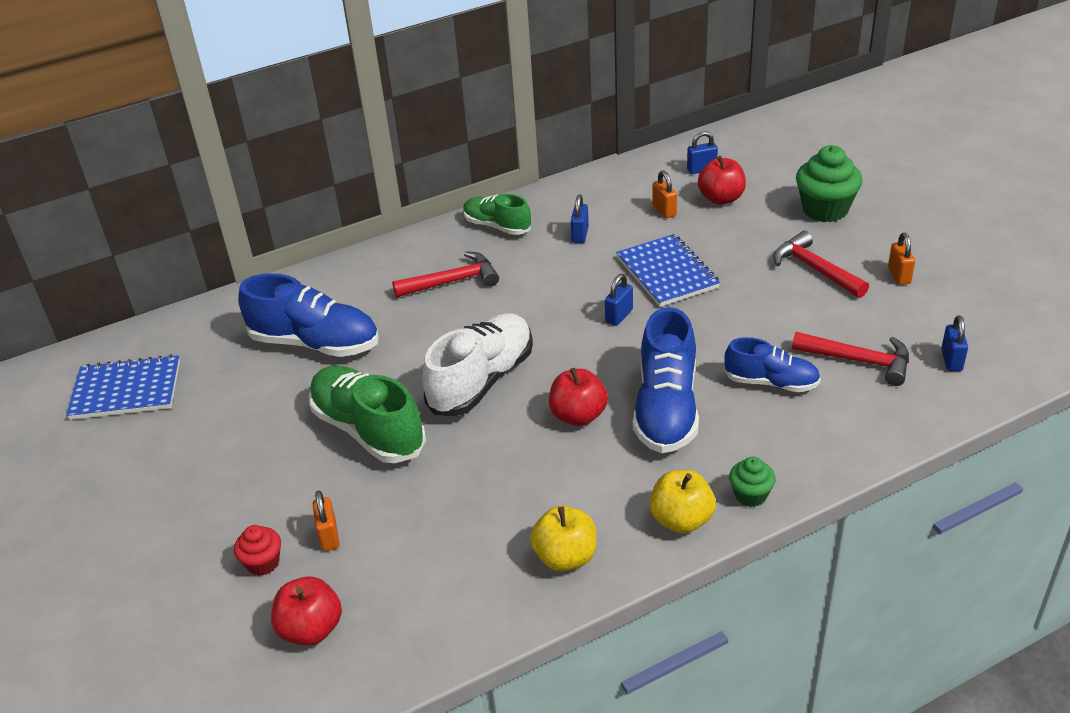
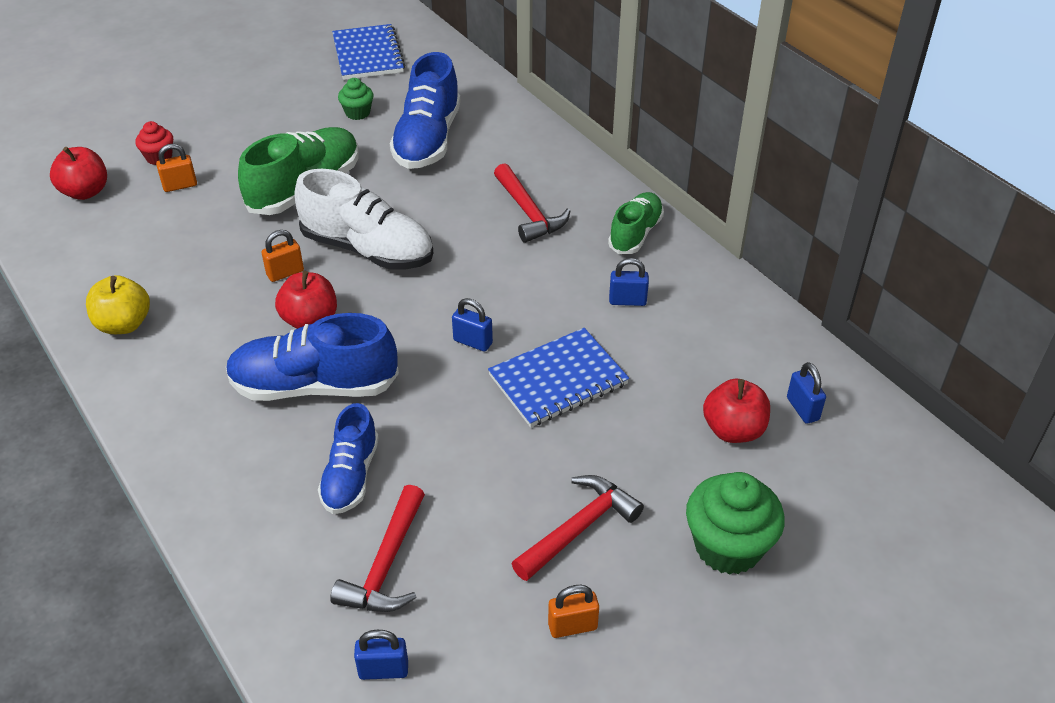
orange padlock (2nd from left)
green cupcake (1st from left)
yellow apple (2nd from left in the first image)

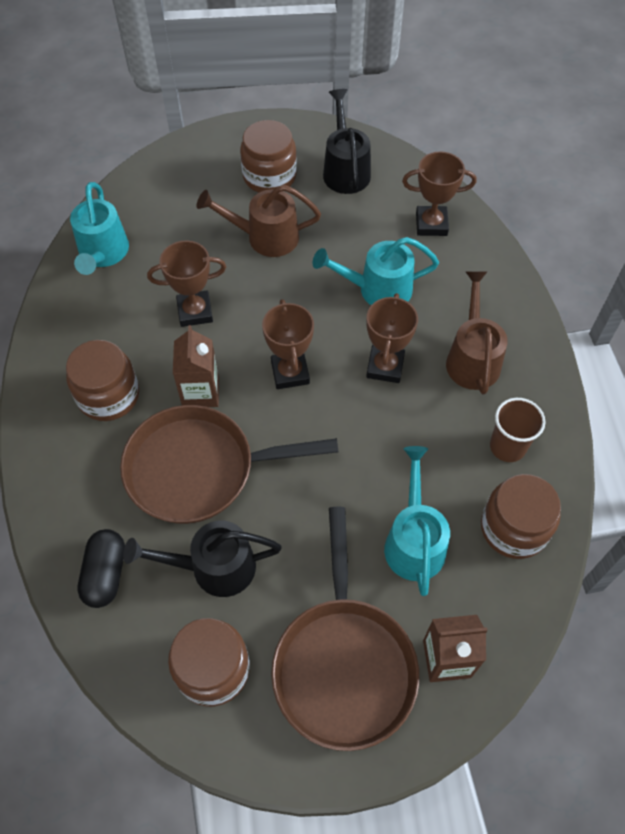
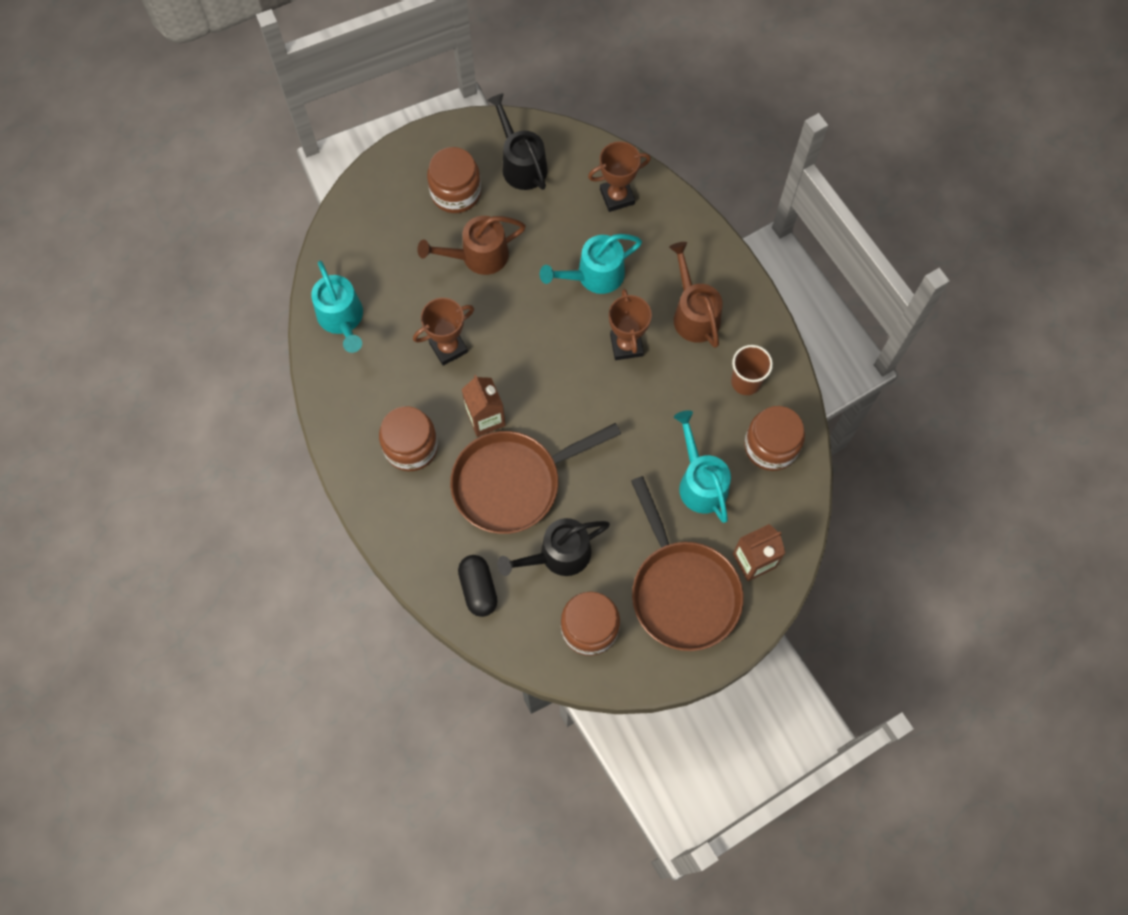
brown trophy (2nd from left in the first image)

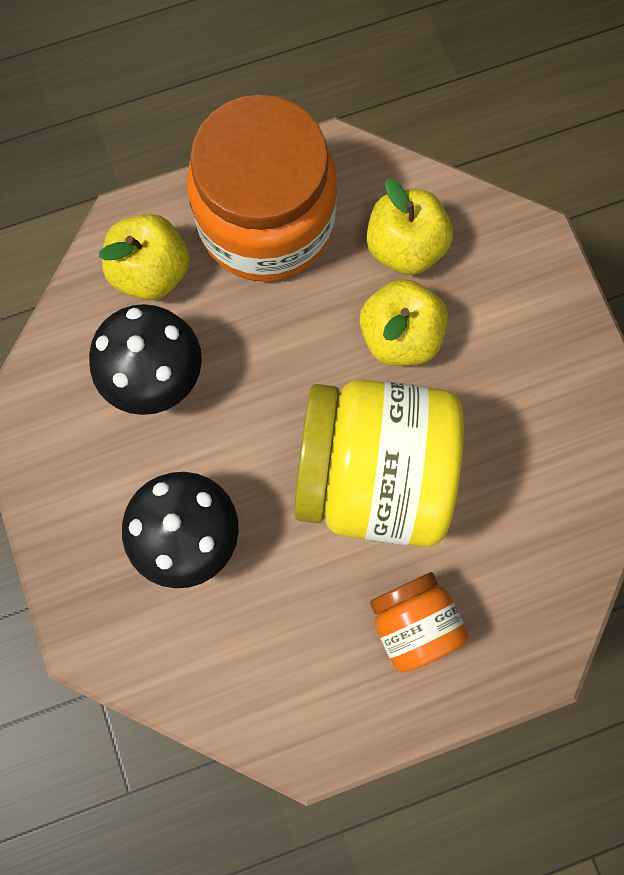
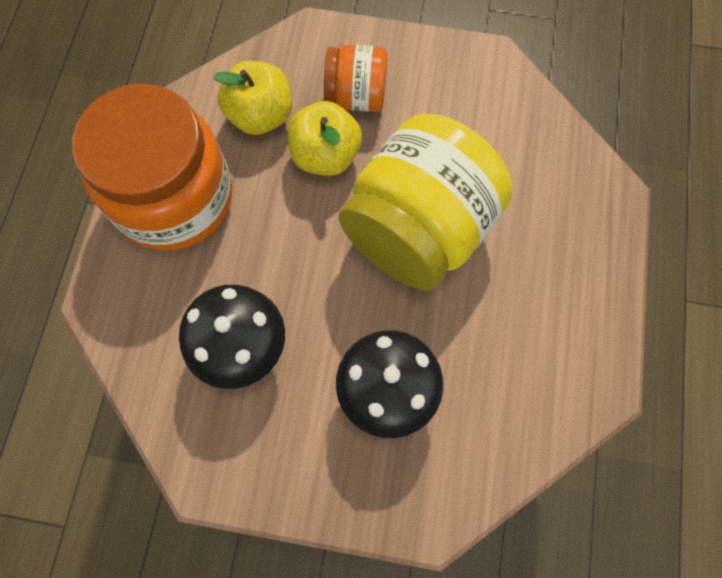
yellow apple (1st from left in the first image)
orange jar (2nd from left)

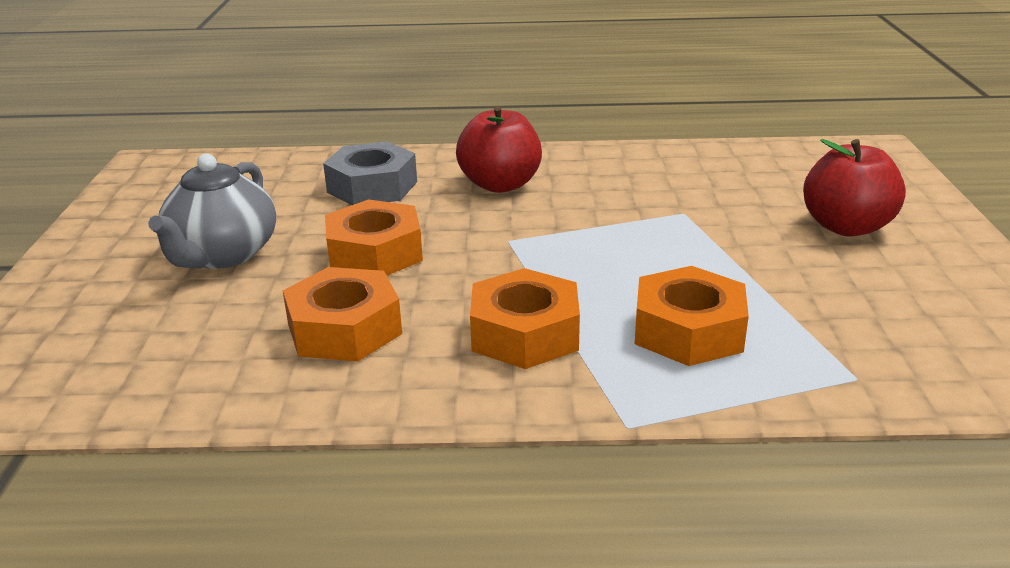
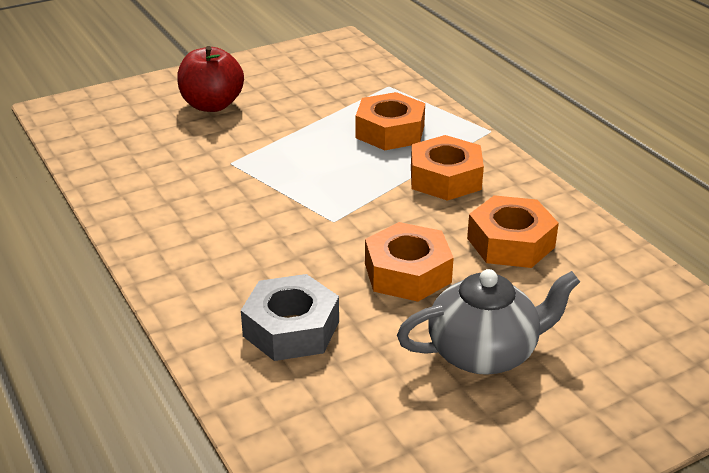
red apple (1st from left in the first image)

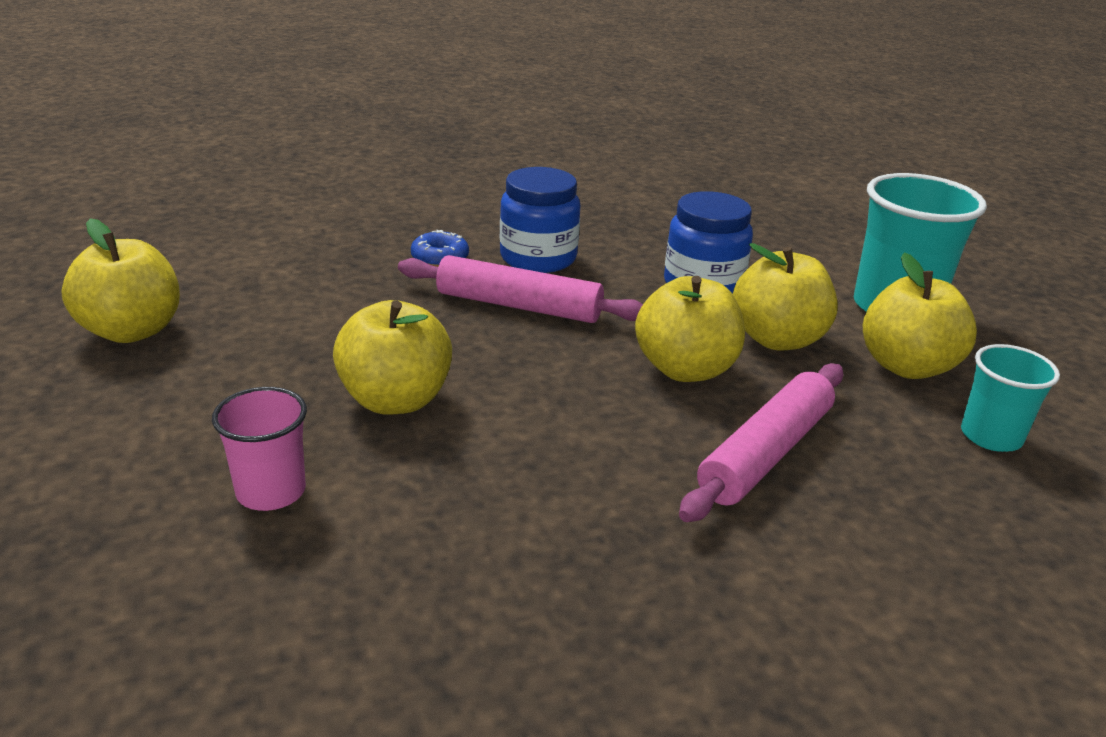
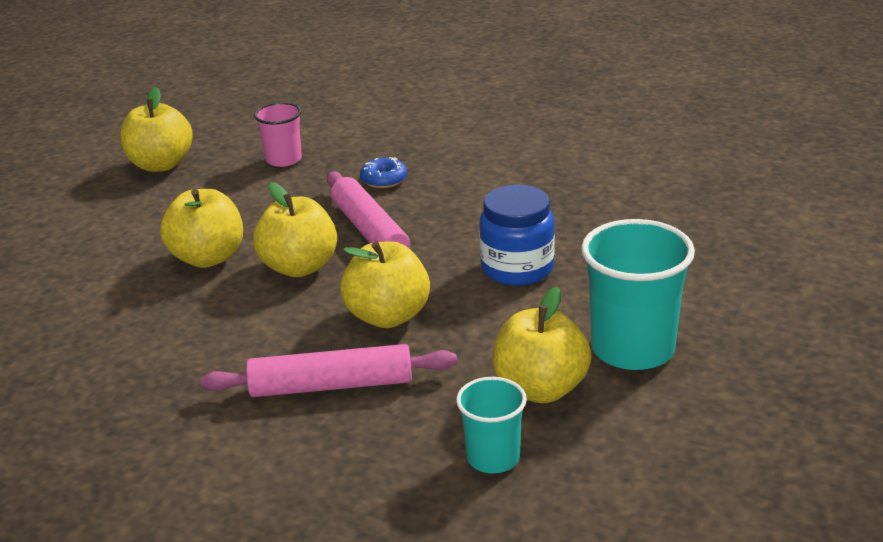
blue jar (1st from left in the first image)
yellow apple (3rd from left)
pink cup

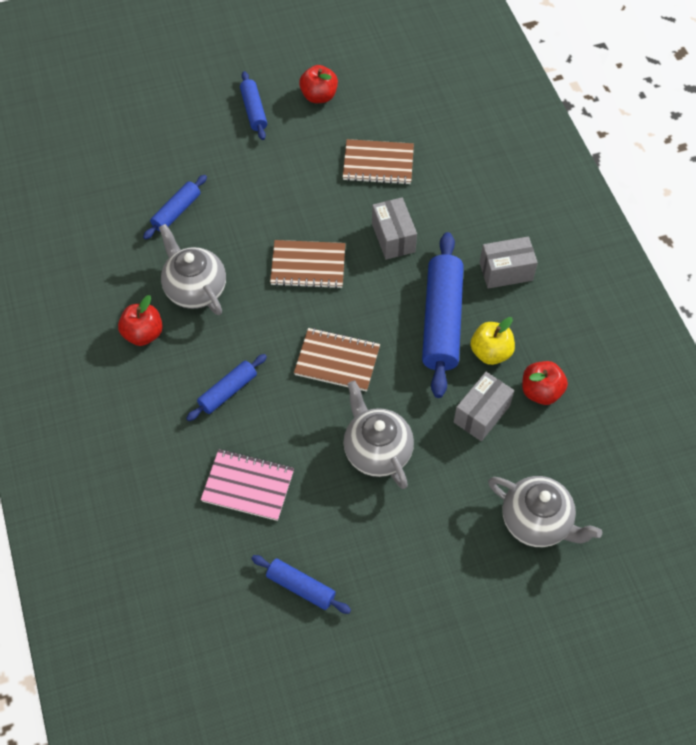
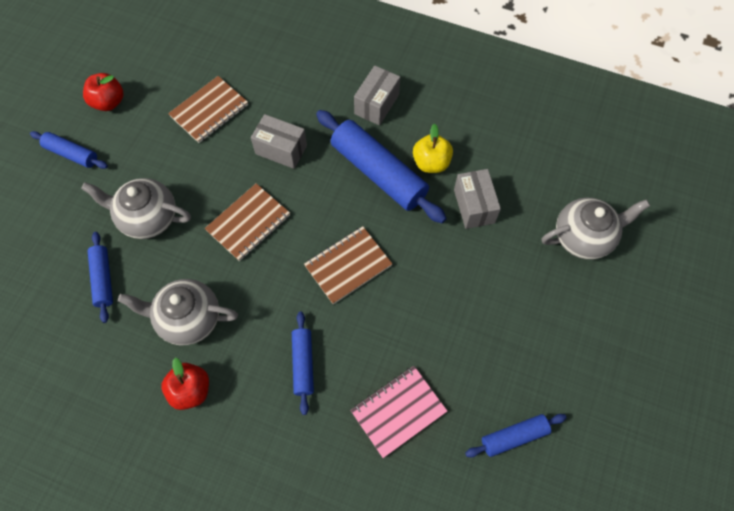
red apple (3rd from left in the first image)
grey teapot (1st from left)

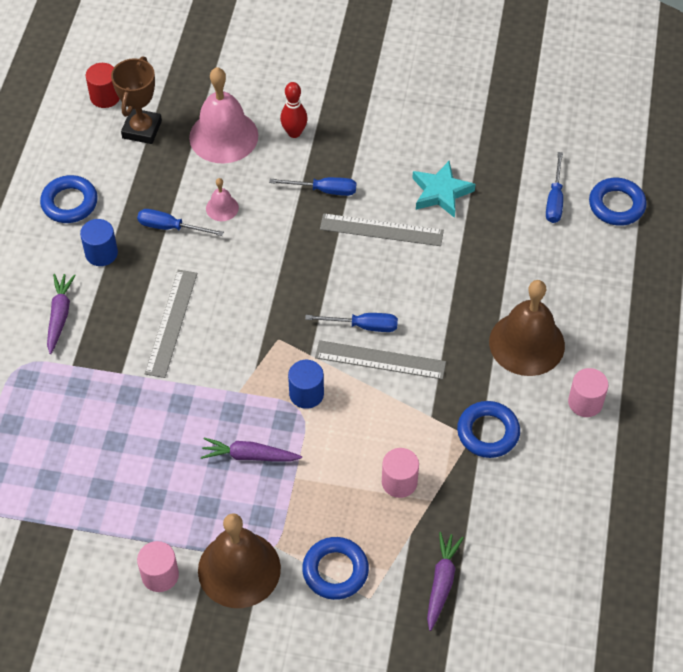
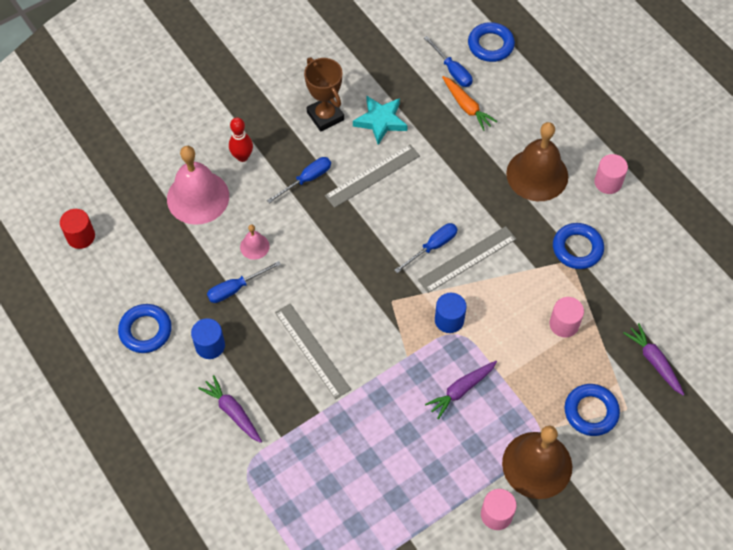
brown trophy
orange carrot

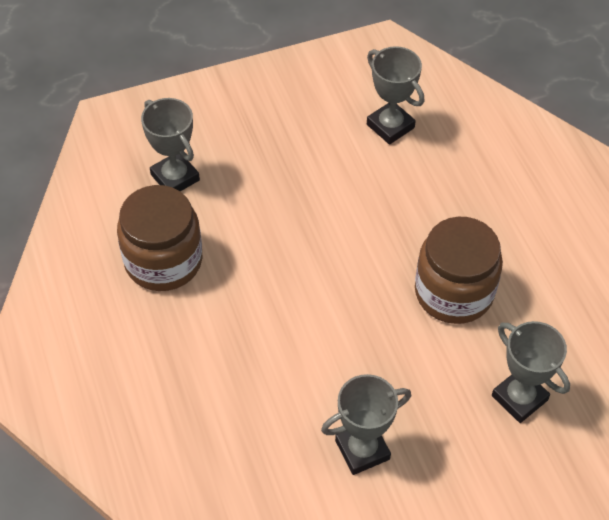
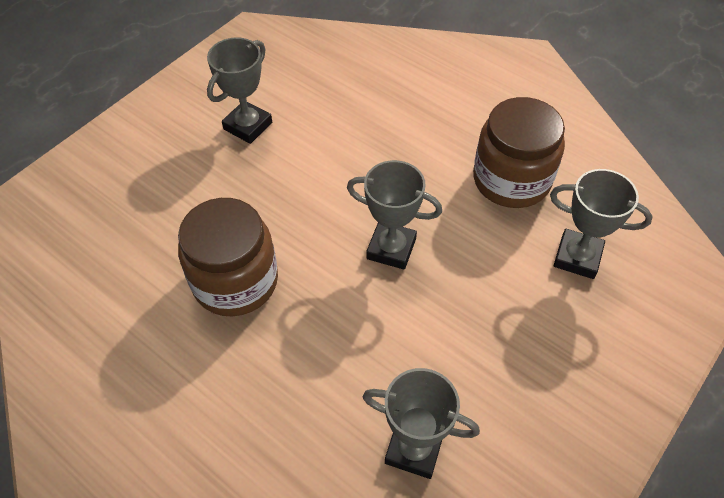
grey trophy (2nd from left)

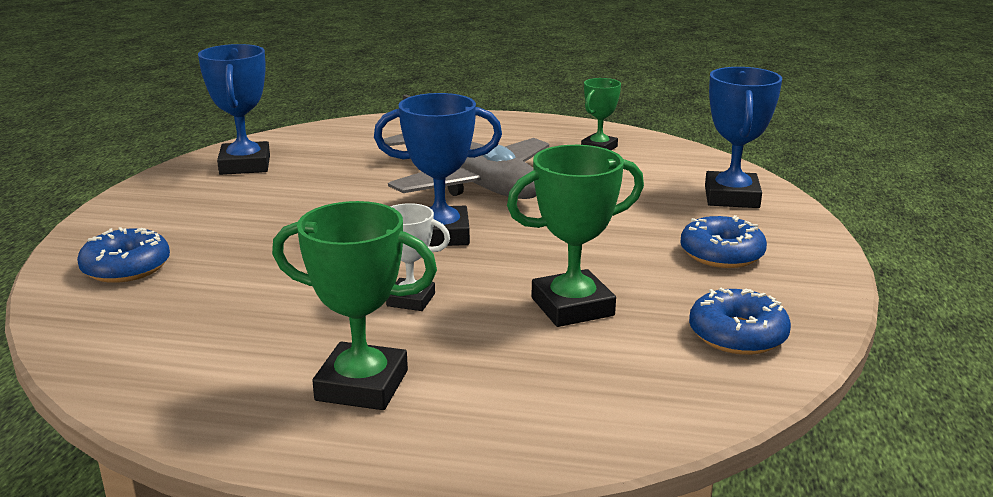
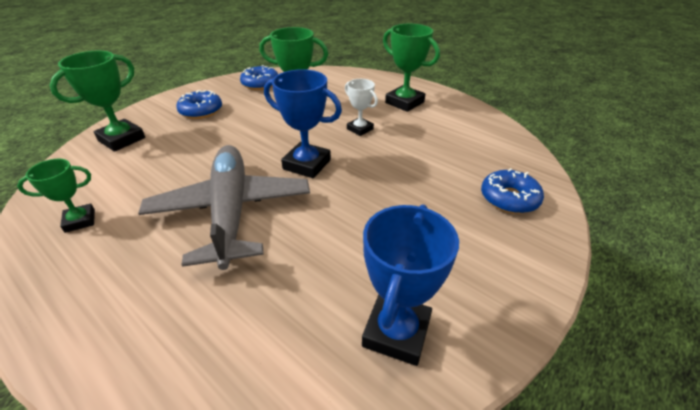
green trophy (2nd from left)

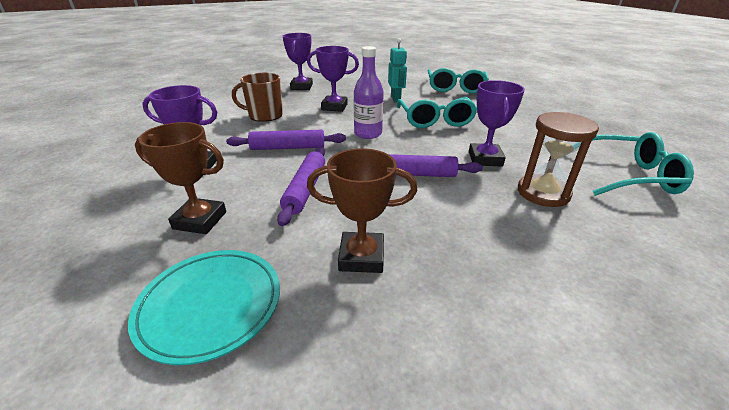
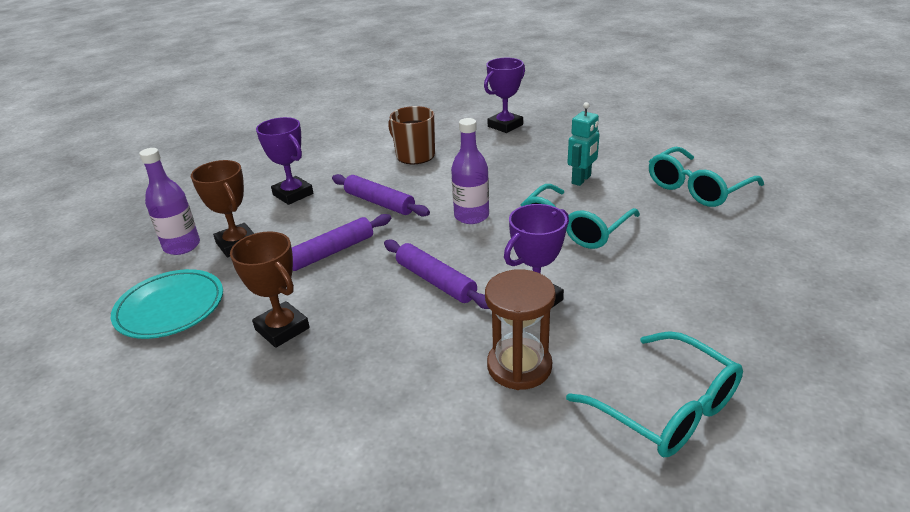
purple trophy (3rd from left in the first image)
purple bottle (1st from left)

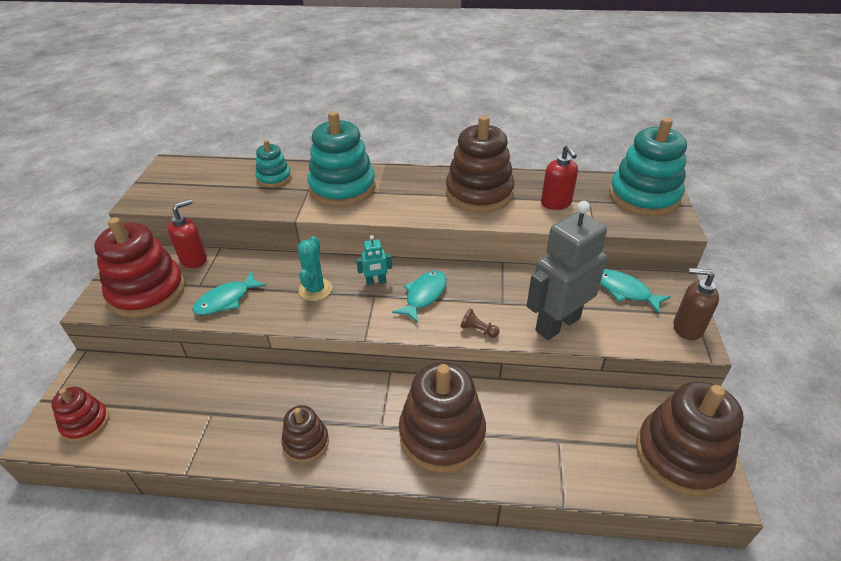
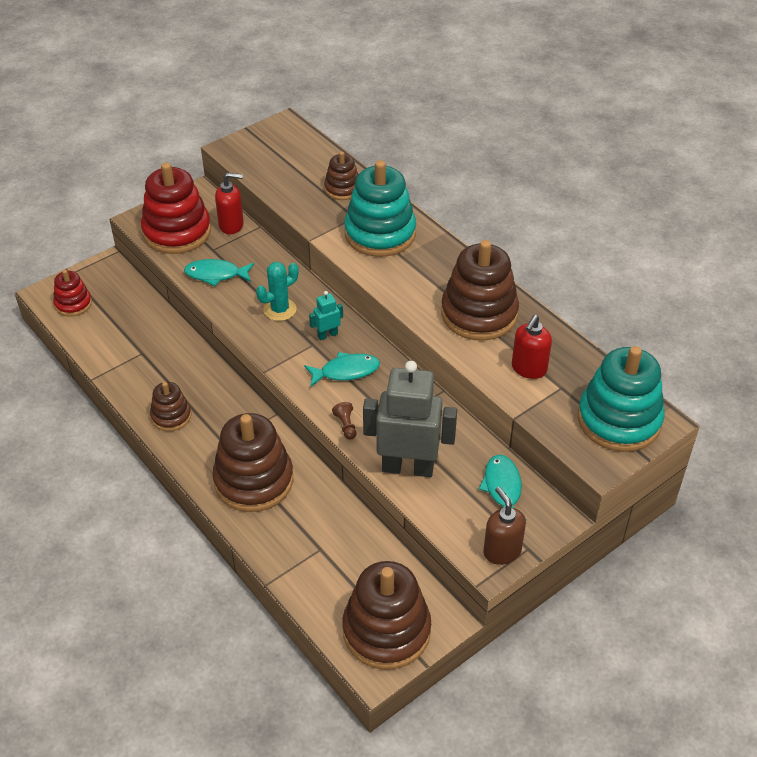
brown stacking toy (3rd from left)
turquoise robot

